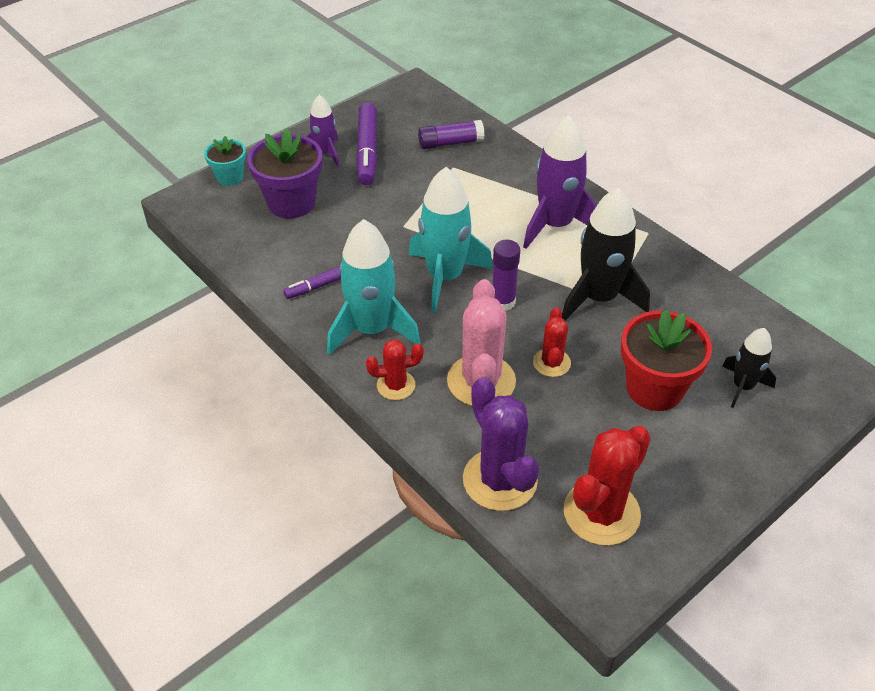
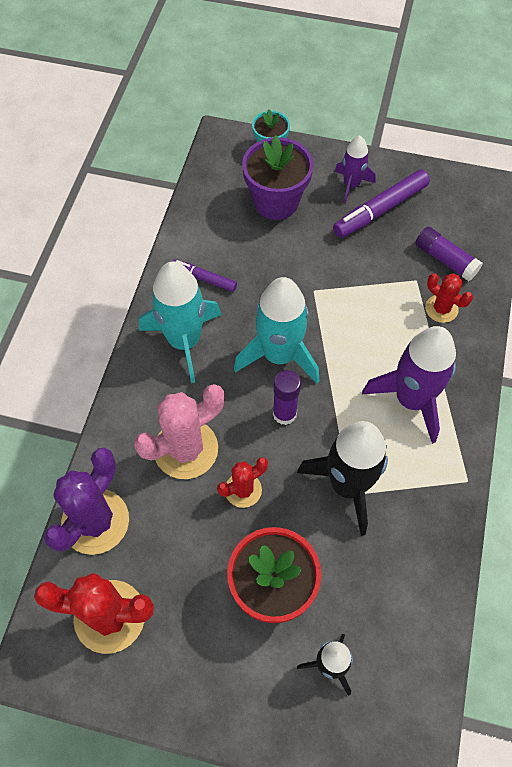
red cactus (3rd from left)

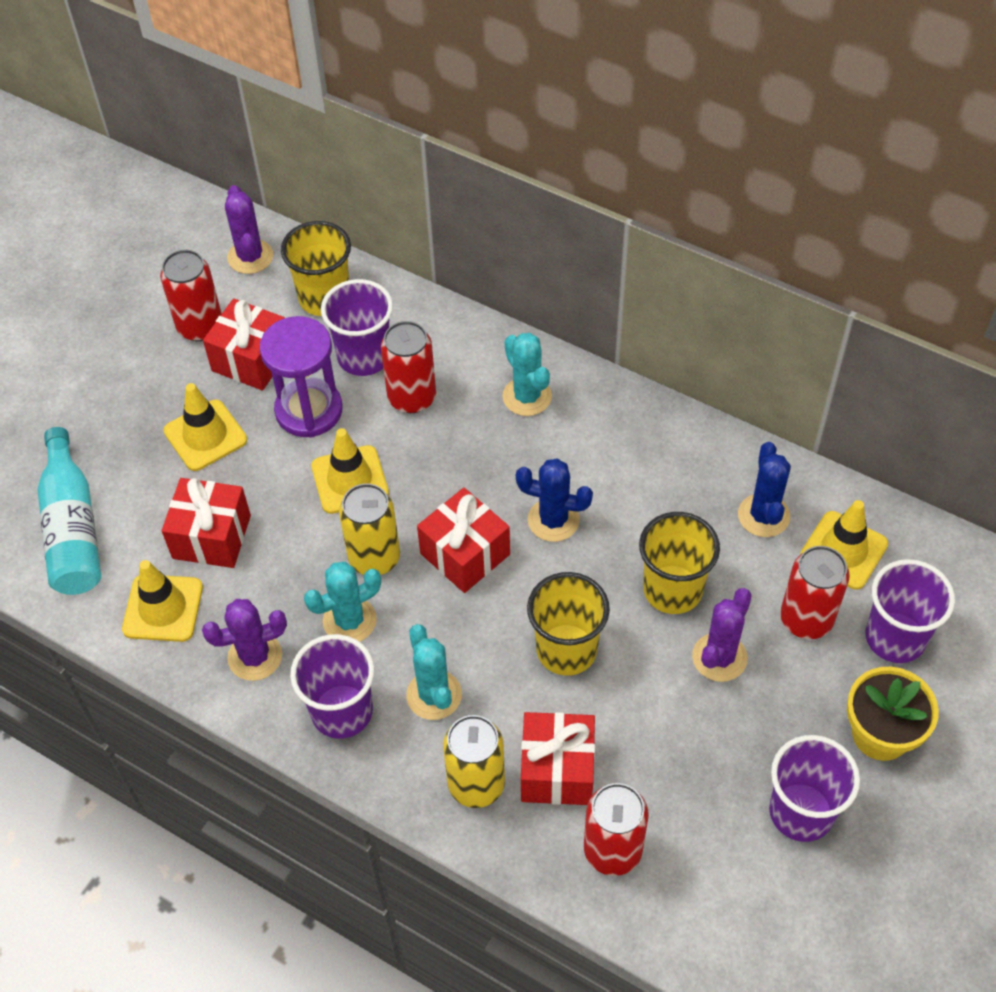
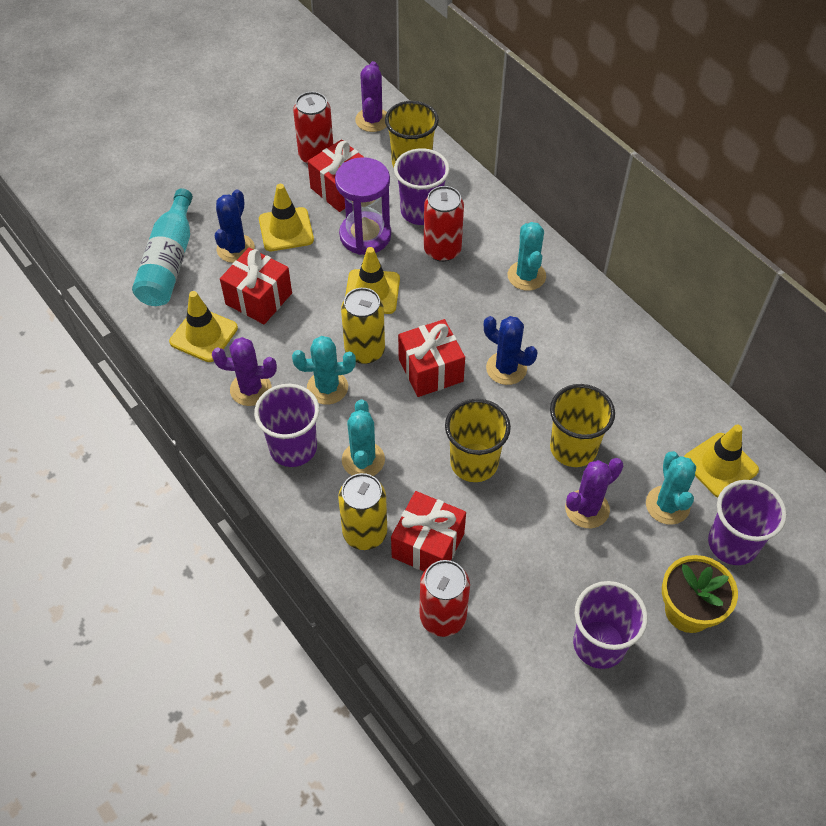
blue cactus (1st from left)
turquoise cactus (4th from left)

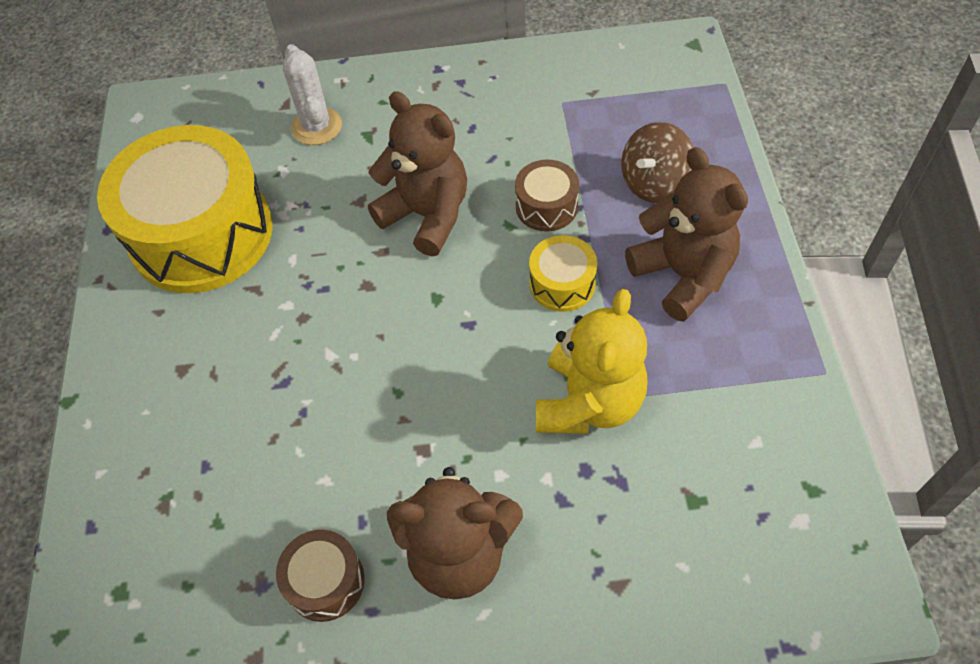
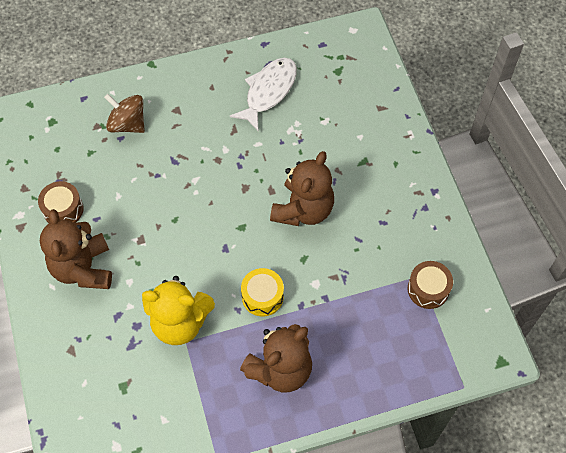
white cactus
brown spinning top
white fish
brown drum (2nd from left)

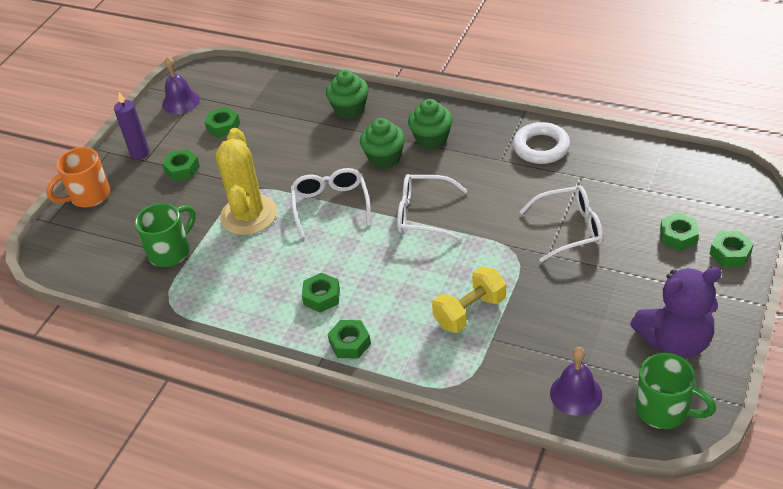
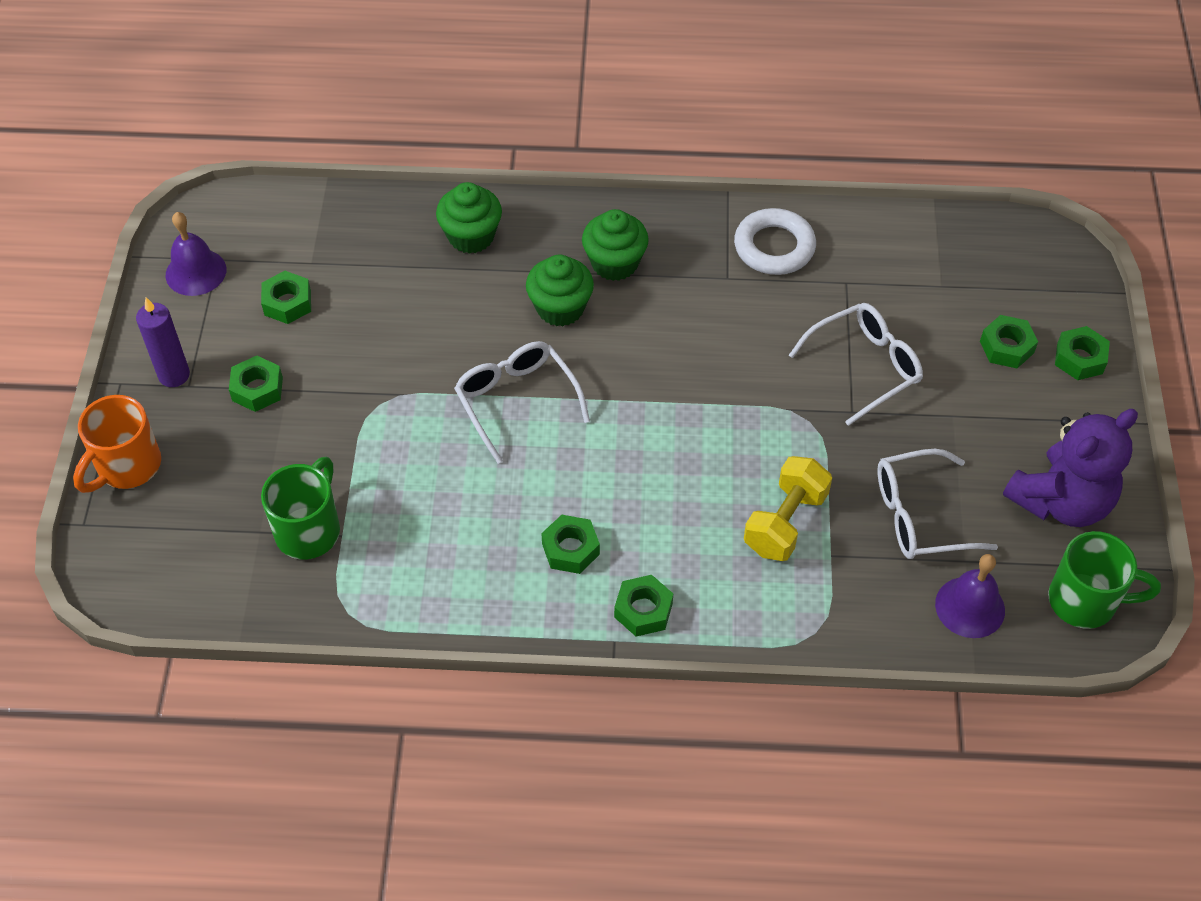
yellow cactus
white glasses (3rd from left)

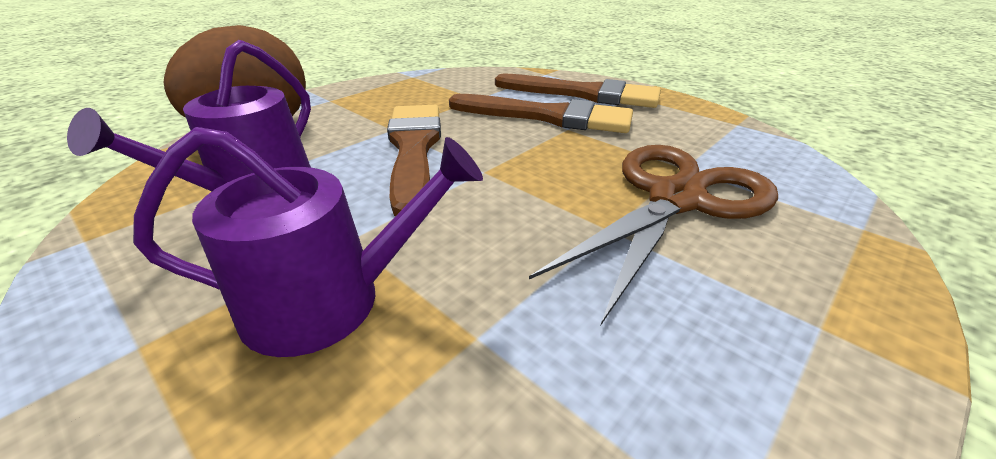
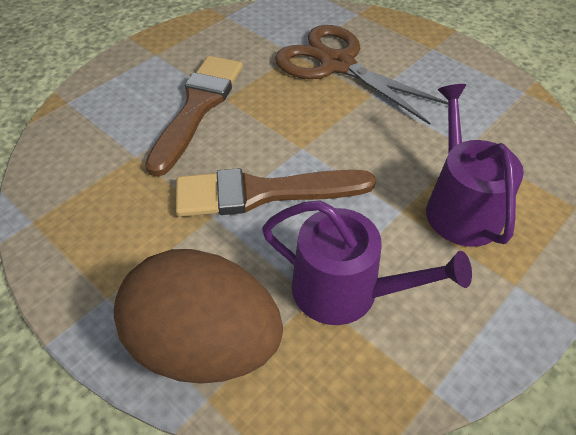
brown brush (3rd from left in the first image)

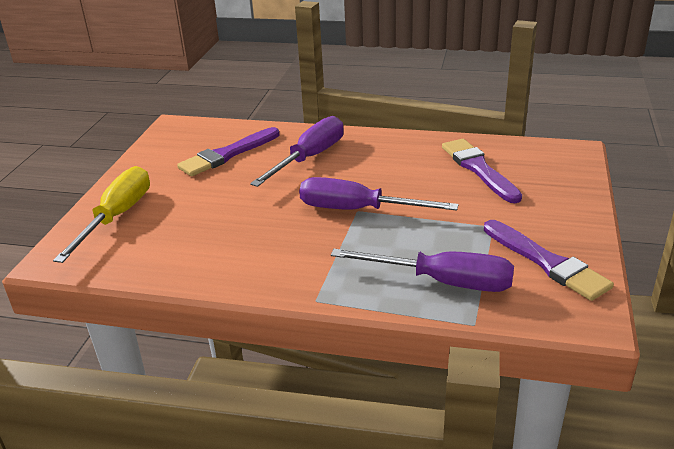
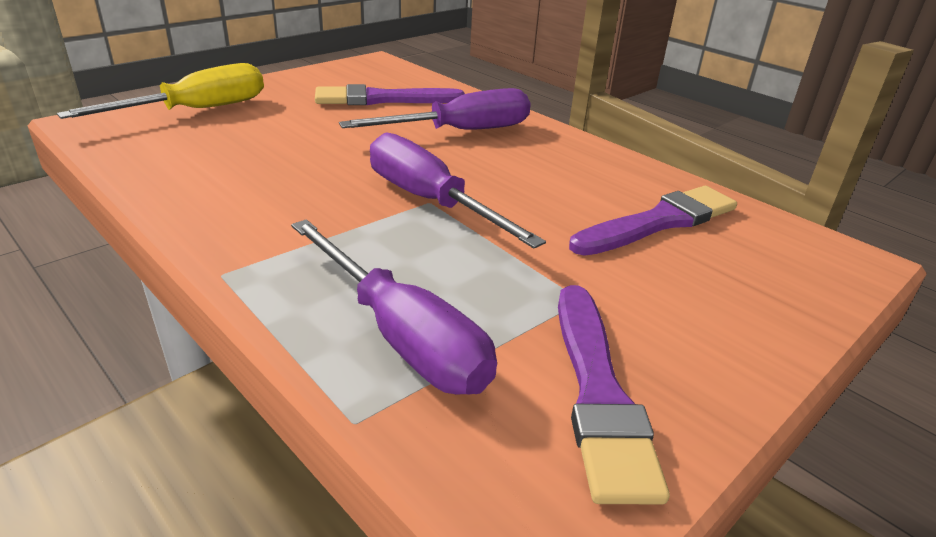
purple brush (3rd from left)

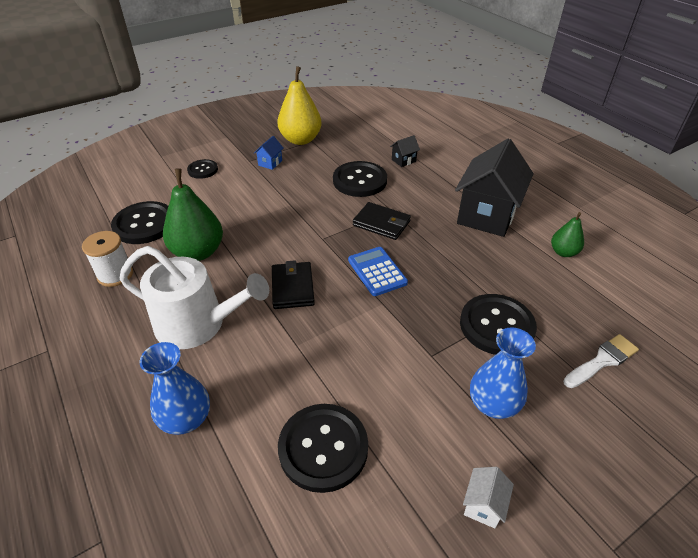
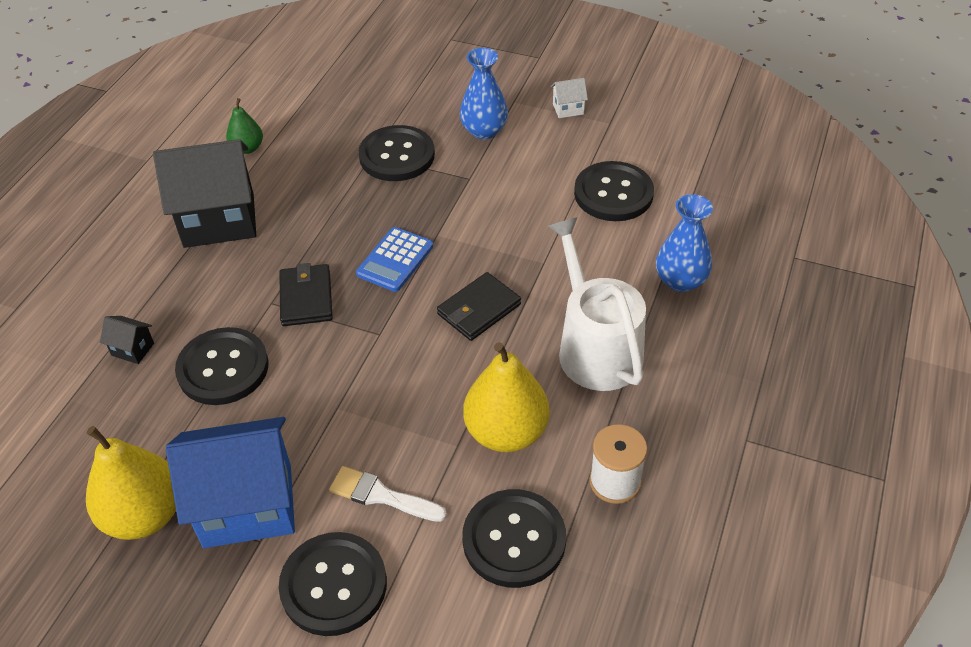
blue house
black button (2nd from left)
yellow pear (2nd from left)
white brush

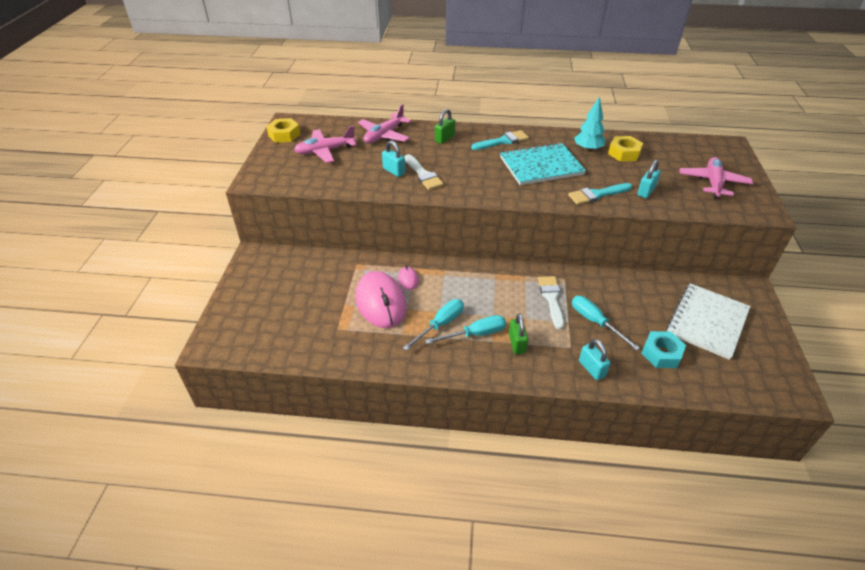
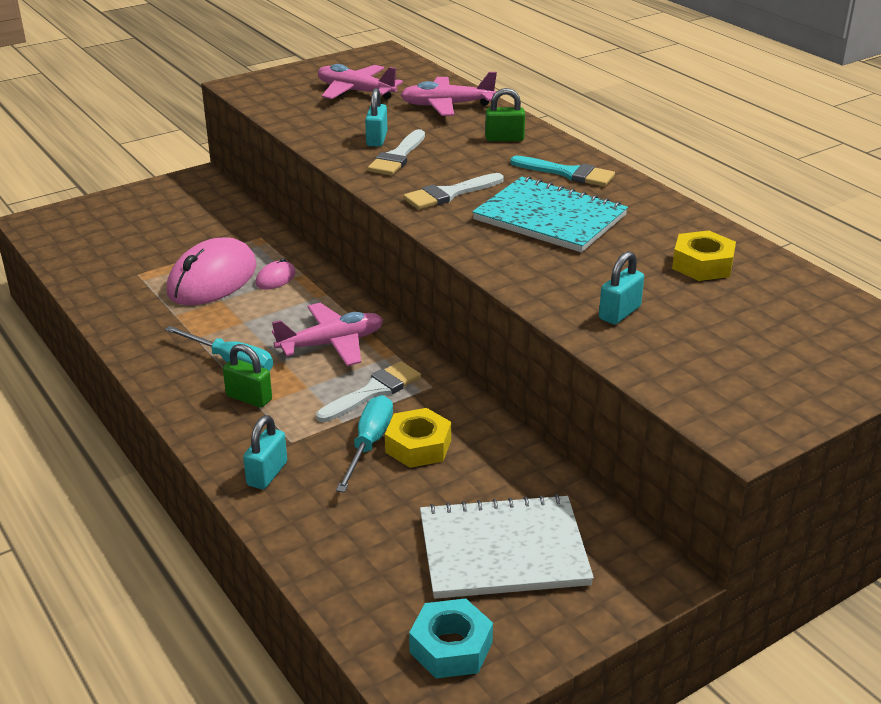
turquoise tree
yellow nut (1st from left)
pink plane (1st from left)
turquoise padlock (3rd from left)
turquoise brush (2nd from left in the first image)
turquoise screwdriver (1st from left in the first image)
green padlock (1st from left)
turquoise nut
white brush (3rd from left)

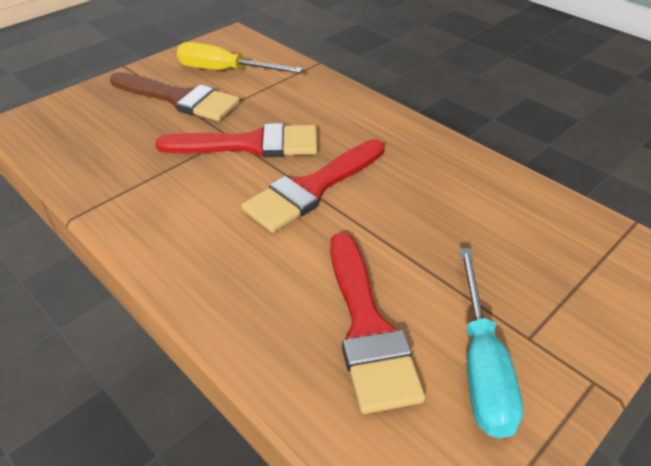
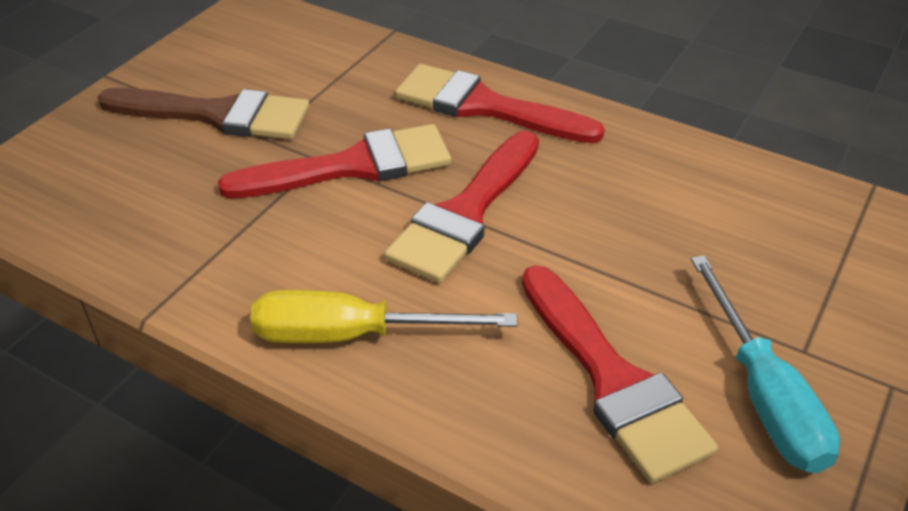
yellow screwdriver
red brush (3rd from left)

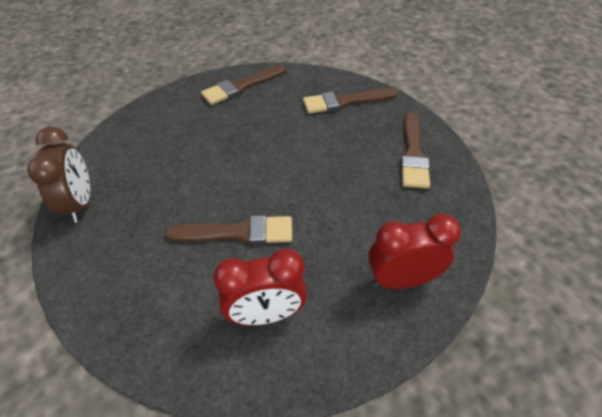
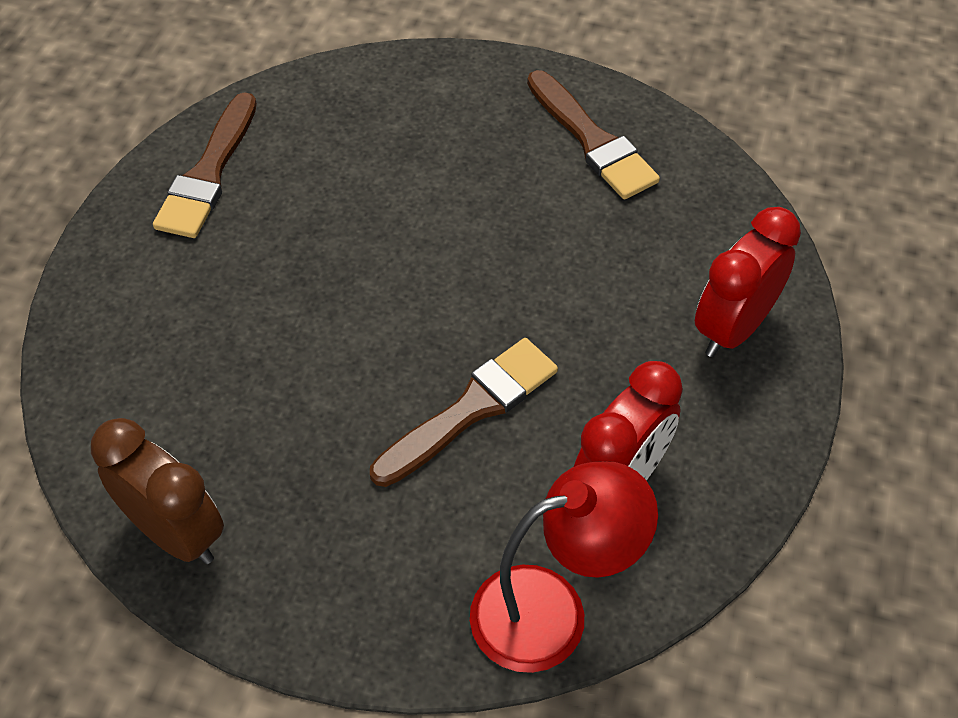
brown brush (3rd from left in the first image)
red lamp

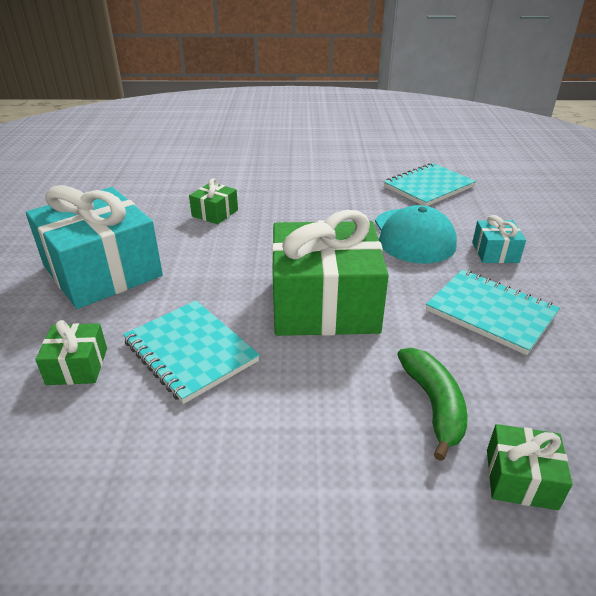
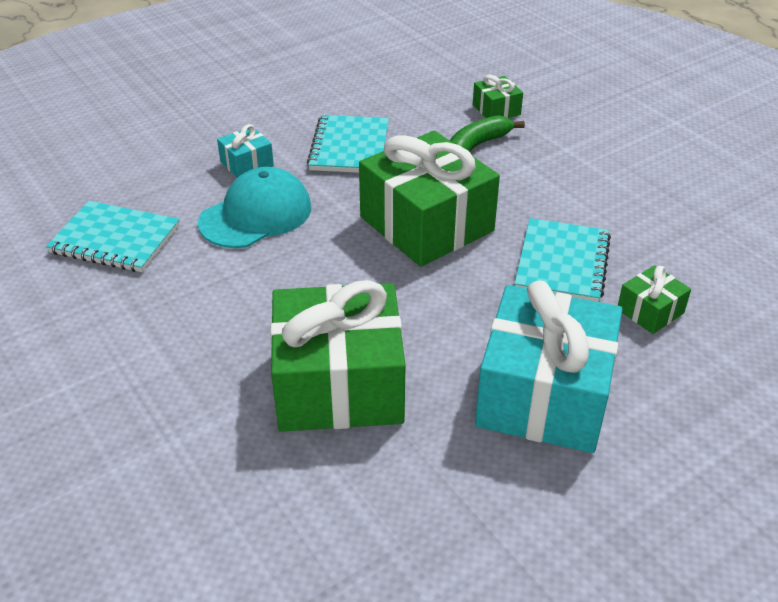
green gift (1st from left)

